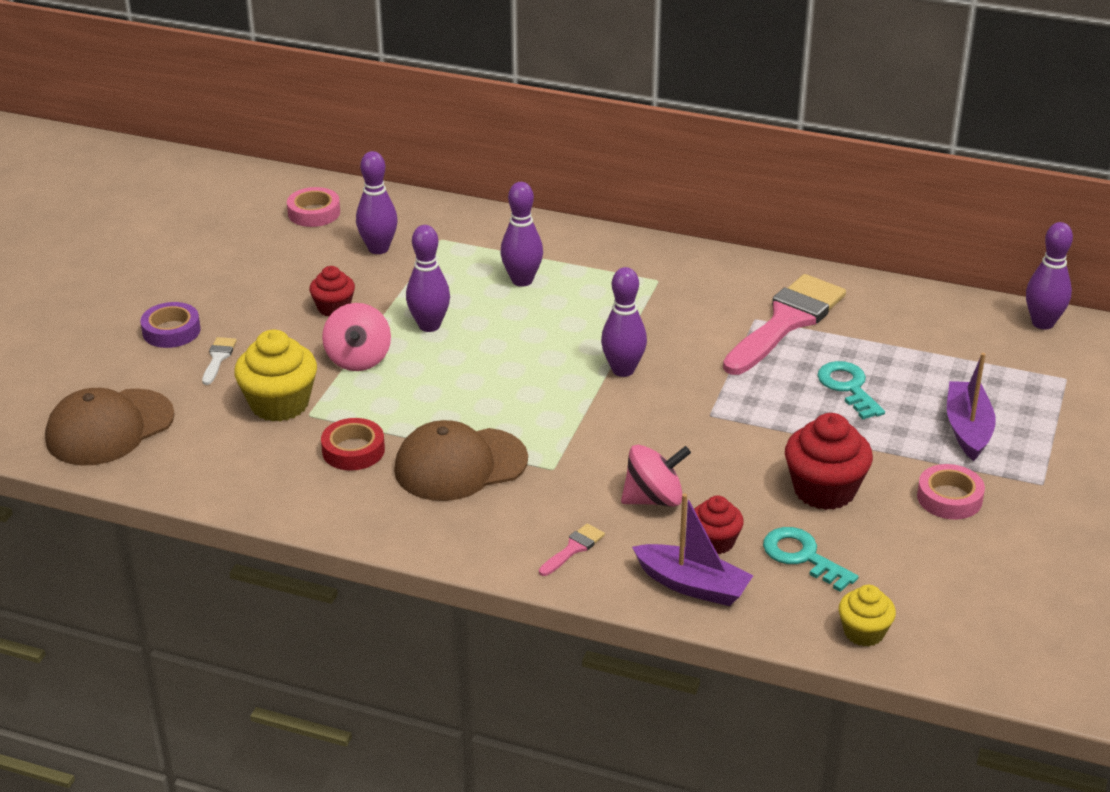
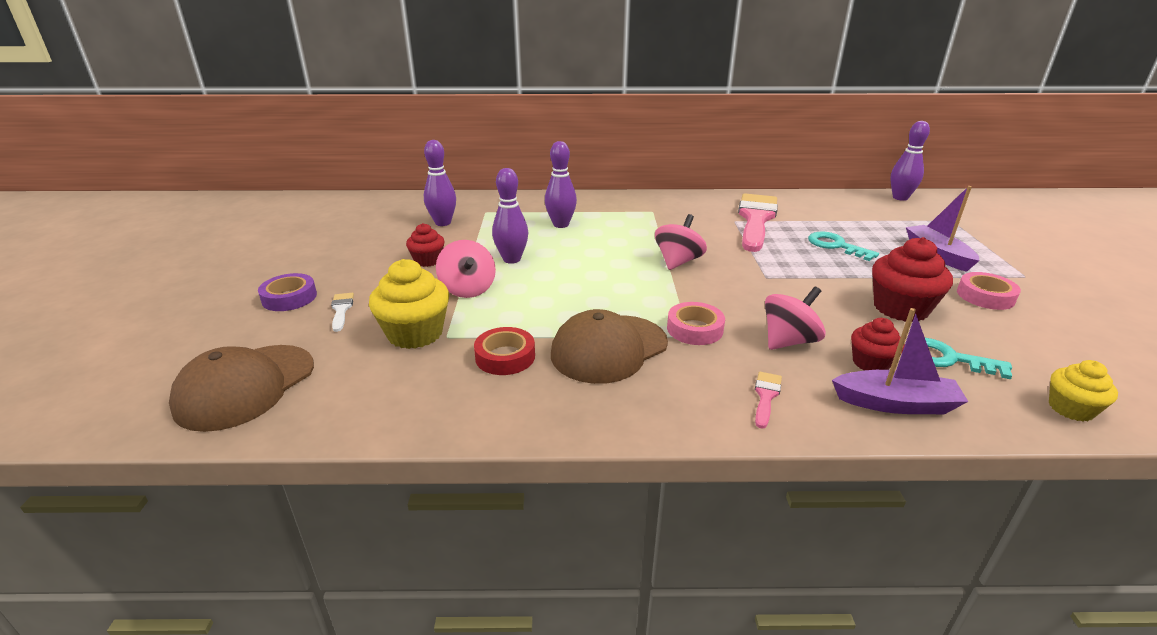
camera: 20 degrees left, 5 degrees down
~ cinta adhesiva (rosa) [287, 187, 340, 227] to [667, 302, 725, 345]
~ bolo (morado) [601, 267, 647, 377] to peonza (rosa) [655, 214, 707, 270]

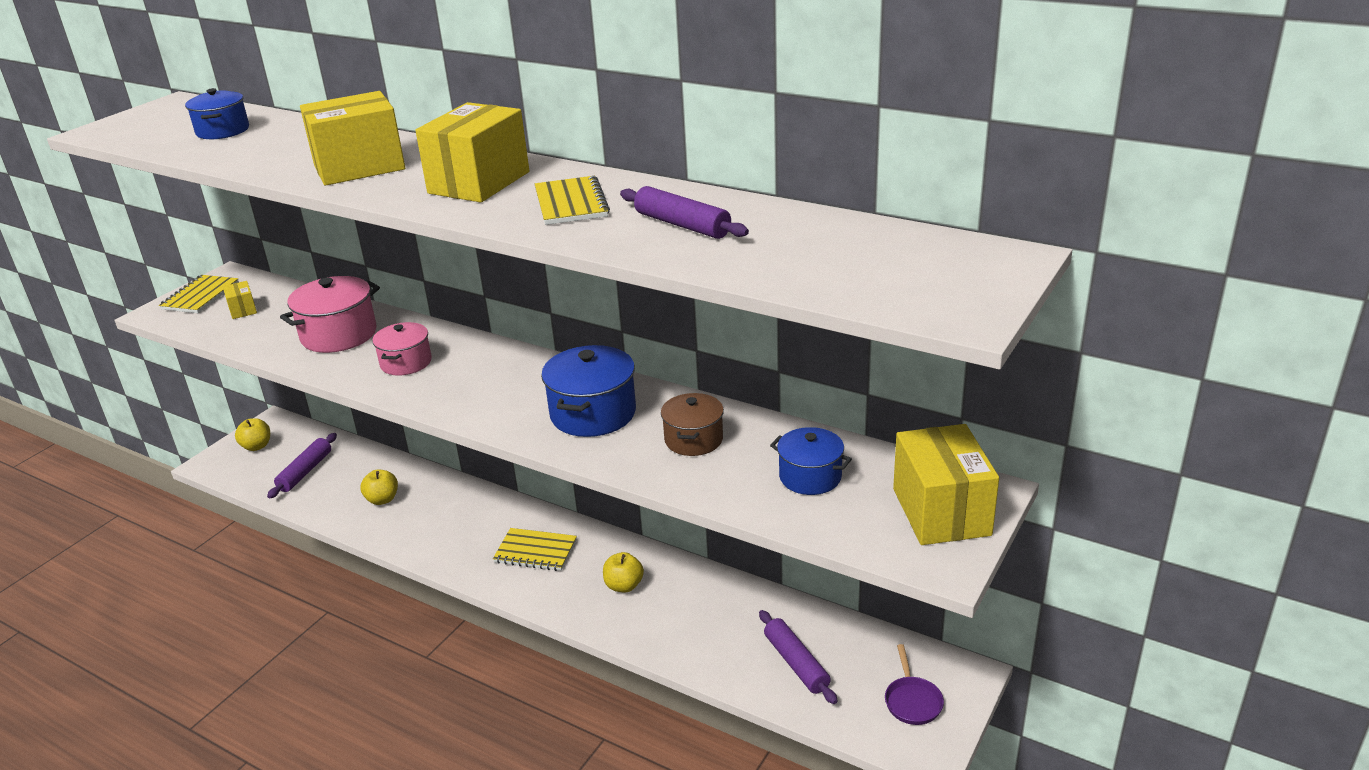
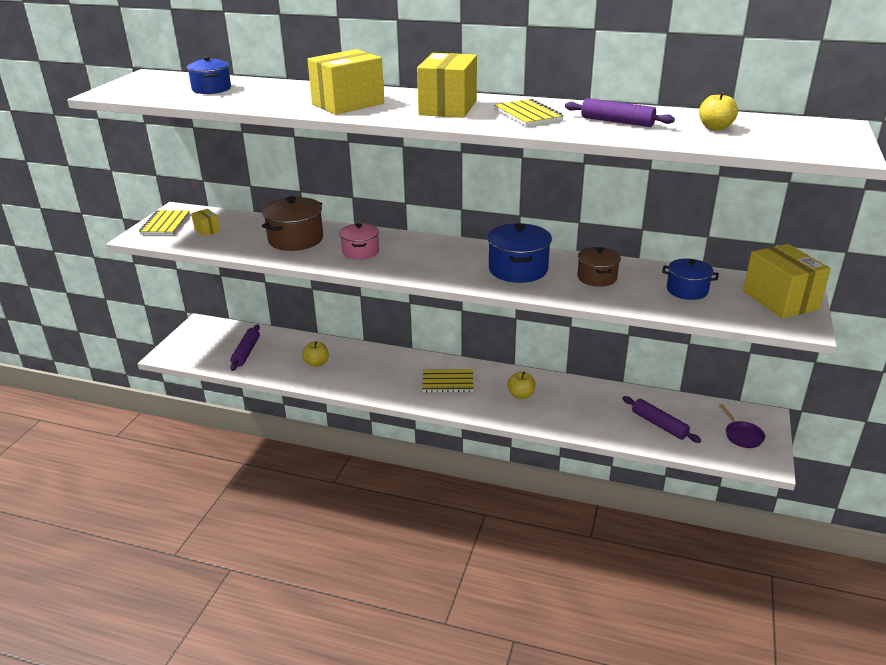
camera: 15 degrees left, 0 degrees up
~ olla (rosa) [280, 276, 380, 353] to olla (marrón) [262, 196, 323, 251]
~ manzana (amarillo) [235, 418, 270, 451] to [699, 92, 738, 131]

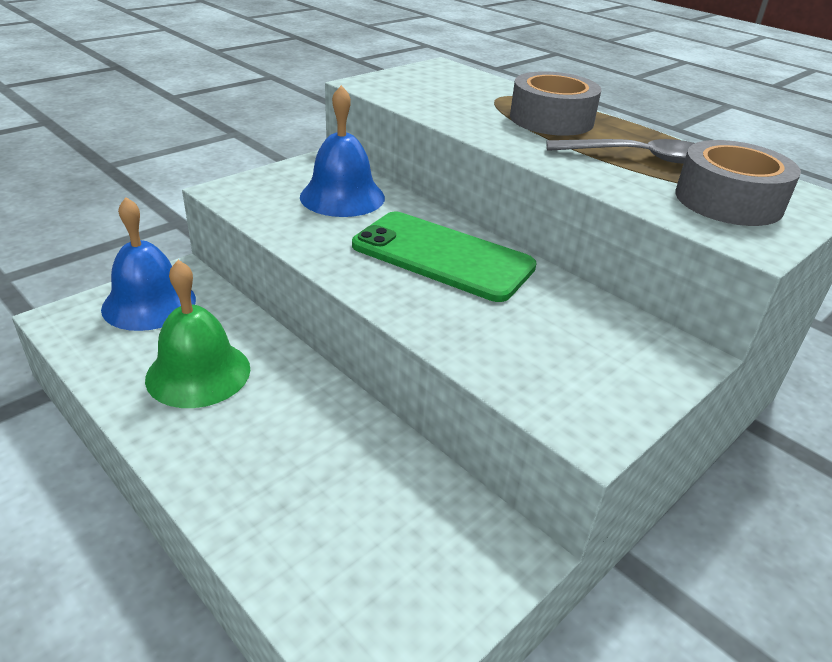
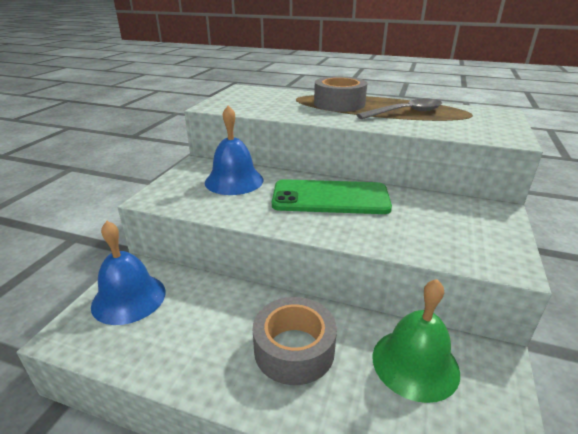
camera: 25 degrees left, 5 degrees down
~ cinta adhesiva (gris) [675, 140, 801, 226] to [253, 297, 337, 385]
~ campana (verde) [145, 260, 250, 408] to [373, 279, 460, 403]

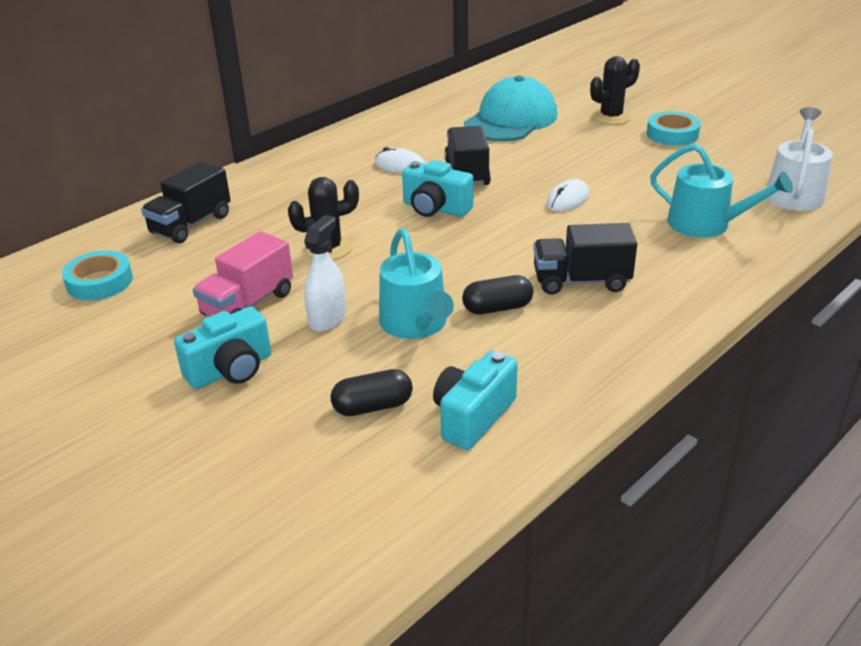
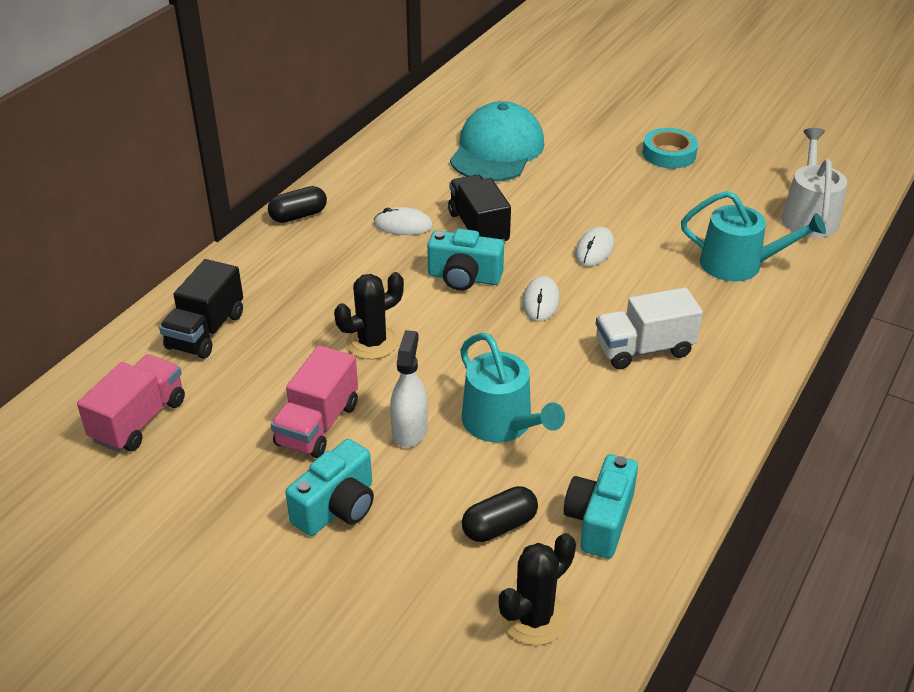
camera: 15 degrees left, 5 degrees up
~ cactus (negro) [590, 56, 640, 125] to [499, 533, 576, 646]
~ camión (negro) [533, 223, 637, 295] to camión (blanco) [596, 287, 703, 369]
~ cinta adhesiva (turquesa) [62, 250, 133, 300] to camión (rosa) [77, 354, 185, 452]
~ cápsula (negro) [462, 275, 533, 314] to [268, 186, 327, 223]
+ ratón (blanco) [522, 276, 560, 321]

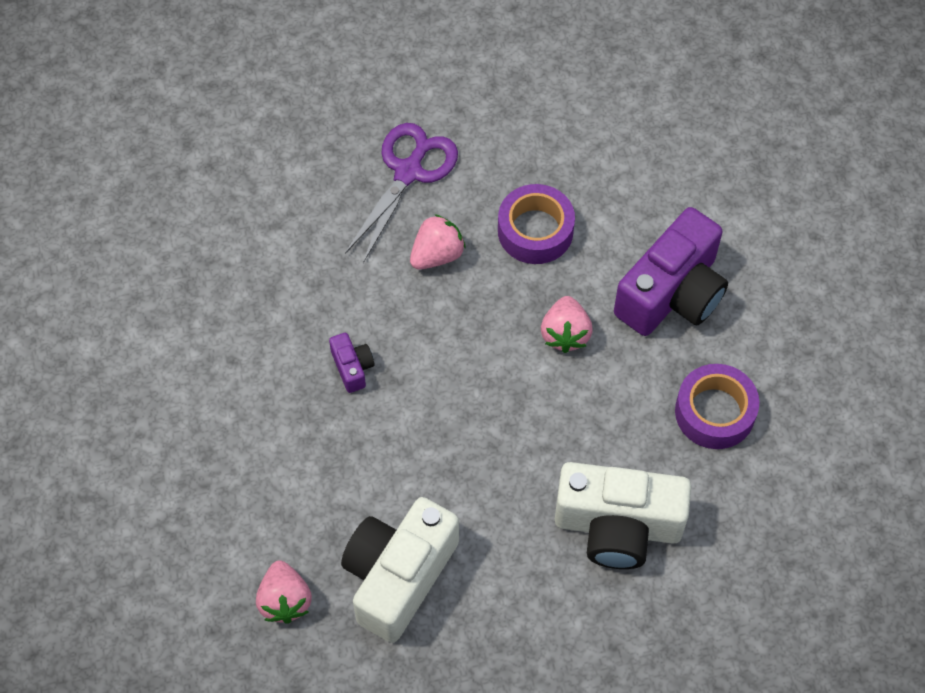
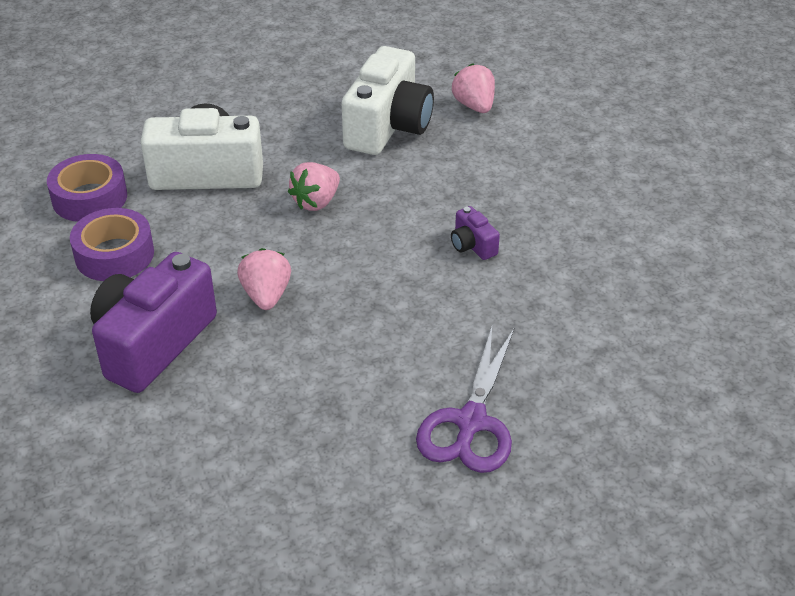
camera: 170 degrees right, 20 degrees down
~ cinta adhesiva (morado) [498, 184, 575, 264] to [47, 154, 127, 222]
~ fresa (rosa) [410, 214, 466, 270] to [288, 162, 340, 211]

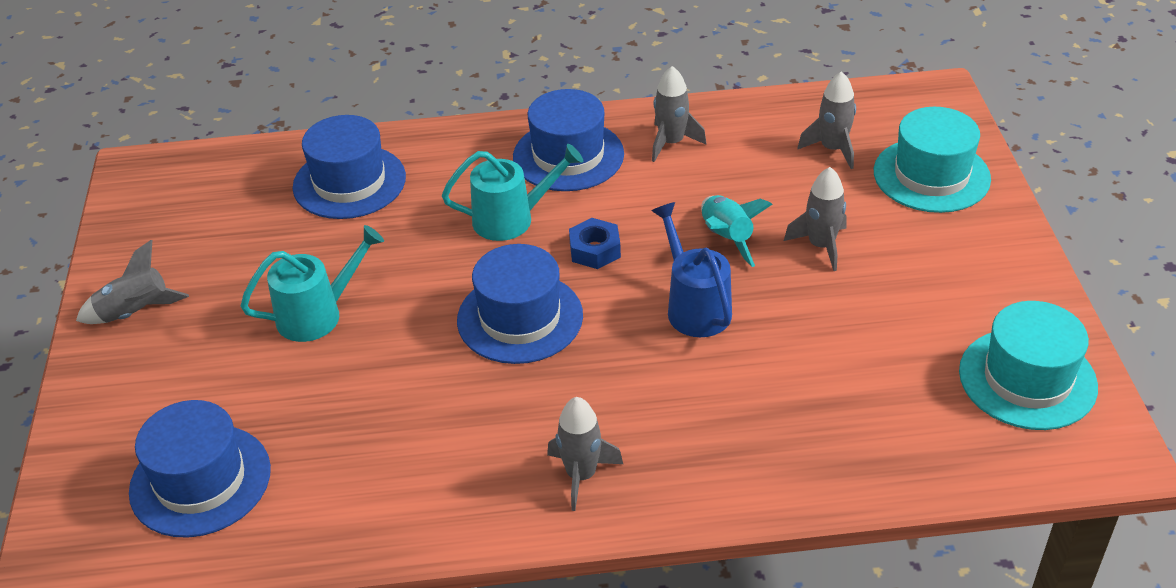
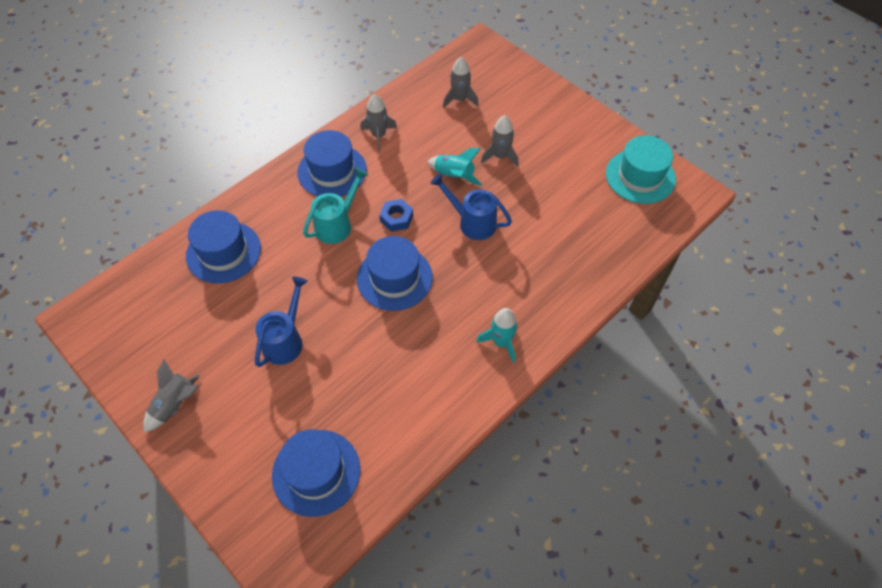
camera: 40 degrees left, 15 degrees up
- sombrero (turquesa) [874, 107, 991, 213]
~ regadera (turquesa) [241, 225, 384, 342] to regadera (azul) [255, 276, 308, 367]
~ cohete (gris) [547, 397, 623, 511] to cohete (turquesa) [476, 308, 518, 363]

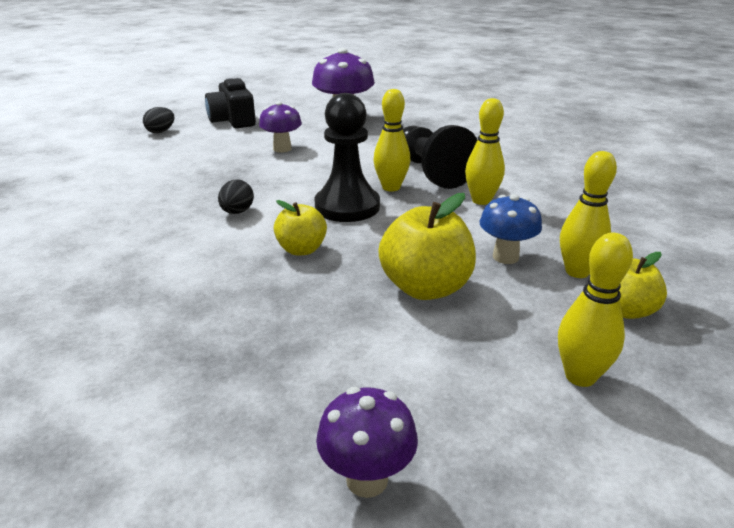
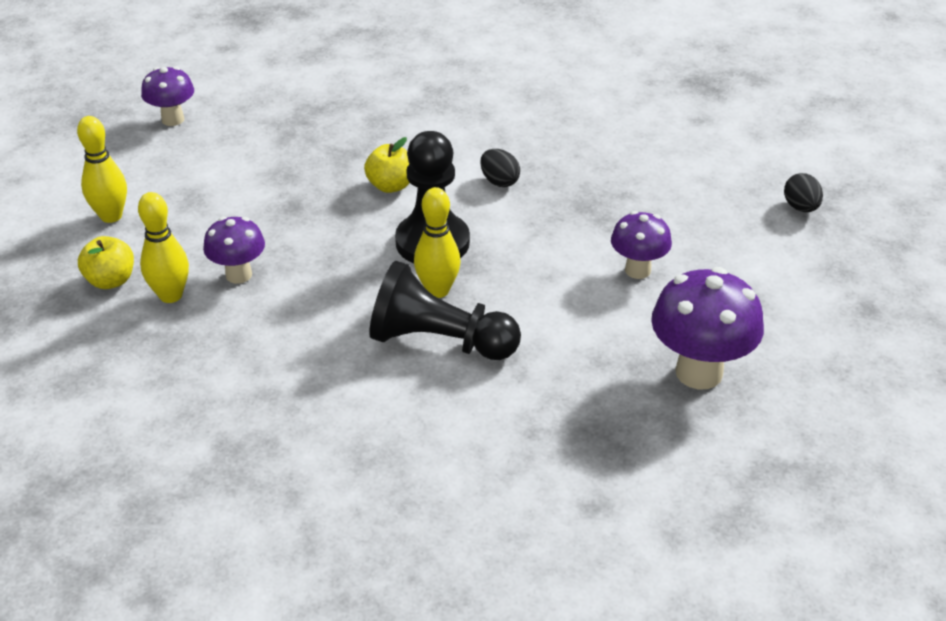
camera: 130 degrees right, 10 degrees up
- cámara (negro) [205, 78, 256, 128]
- bolo (amarillo) [465, 98, 505, 205]
- manzana (amarillo) [378, 193, 476, 300]
~ seta (azul) [480, 194, 542, 264] to seta (morado) [203, 217, 265, 284]

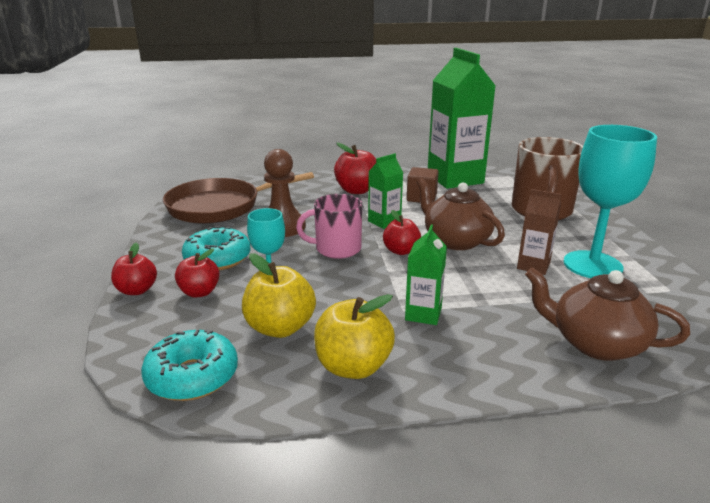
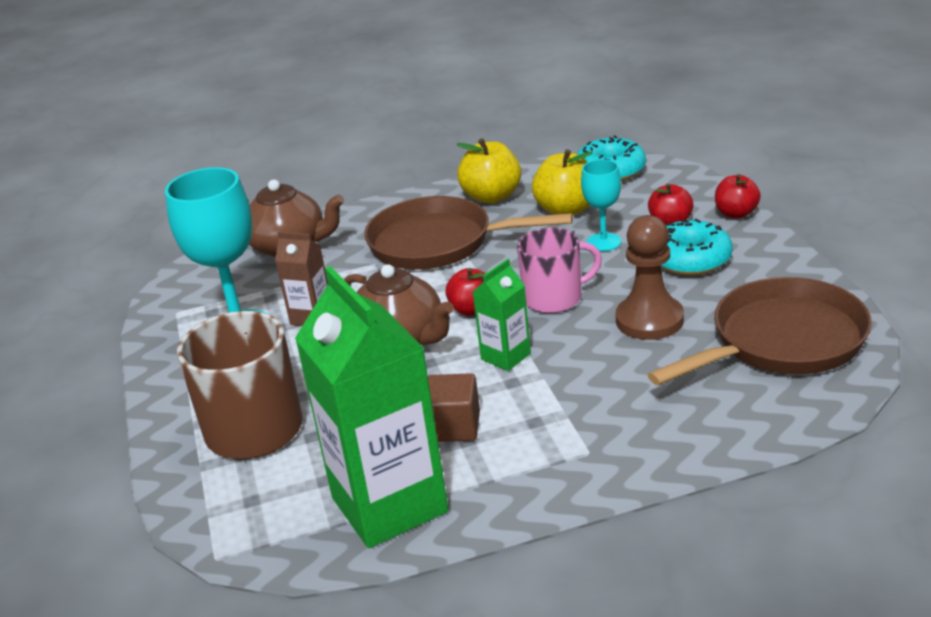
camera: 175 degrees right, 5 degrees up
- manzana (rojo) [334, 143, 376, 194]
~ cartón de leche (verde) [405, 224, 447, 325] to sartén (marrón) [364, 196, 573, 270]

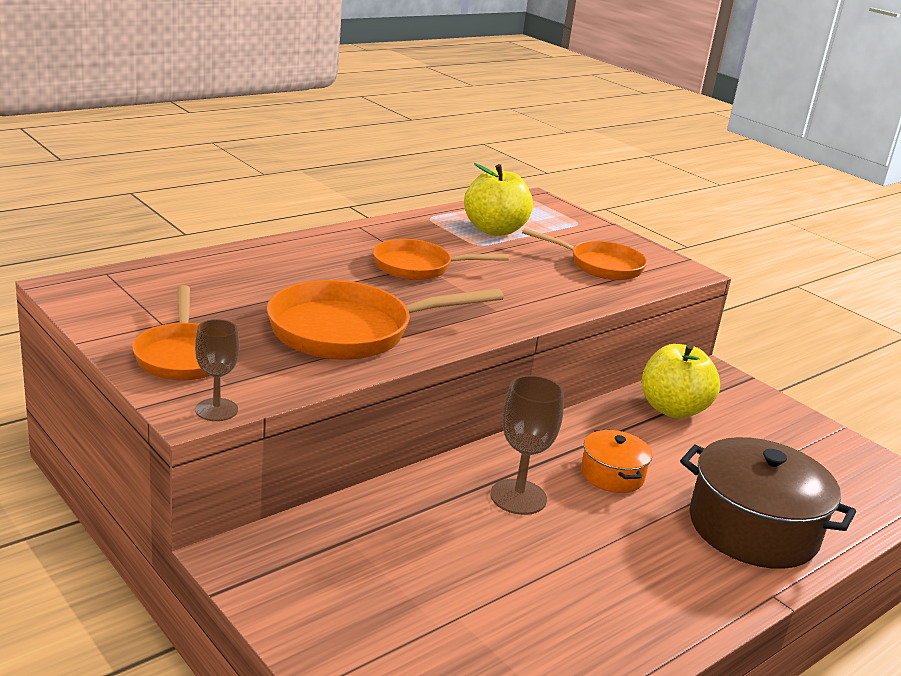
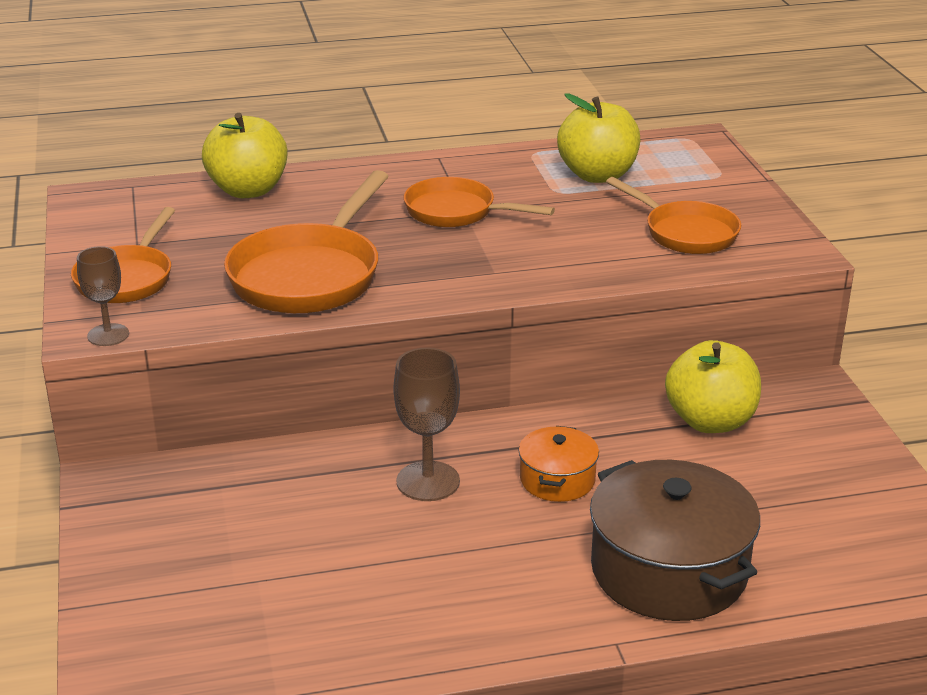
camera: 30 degrees right, 5 degrees up
~ sartén (naranja) [267, 280, 504, 360] = [224, 170, 389, 313] 75 degrees counterclockwise
+ manzana (amarillo) [202, 113, 287, 198]

